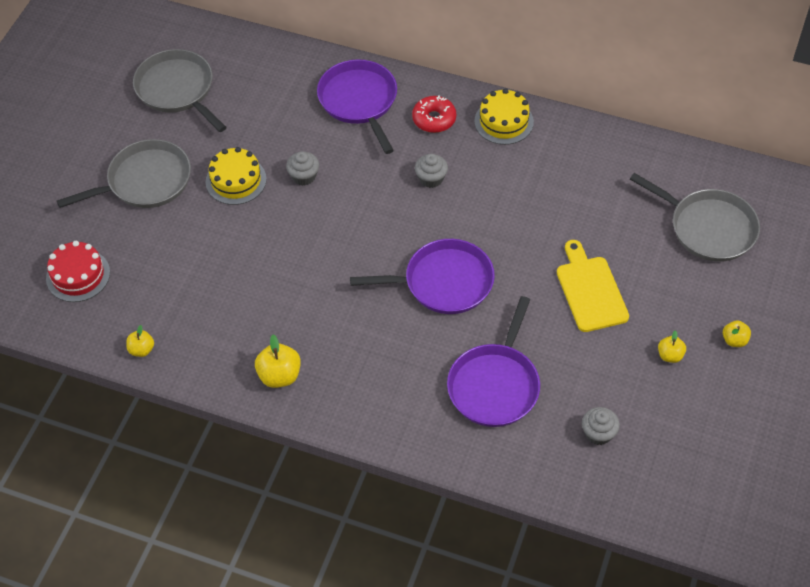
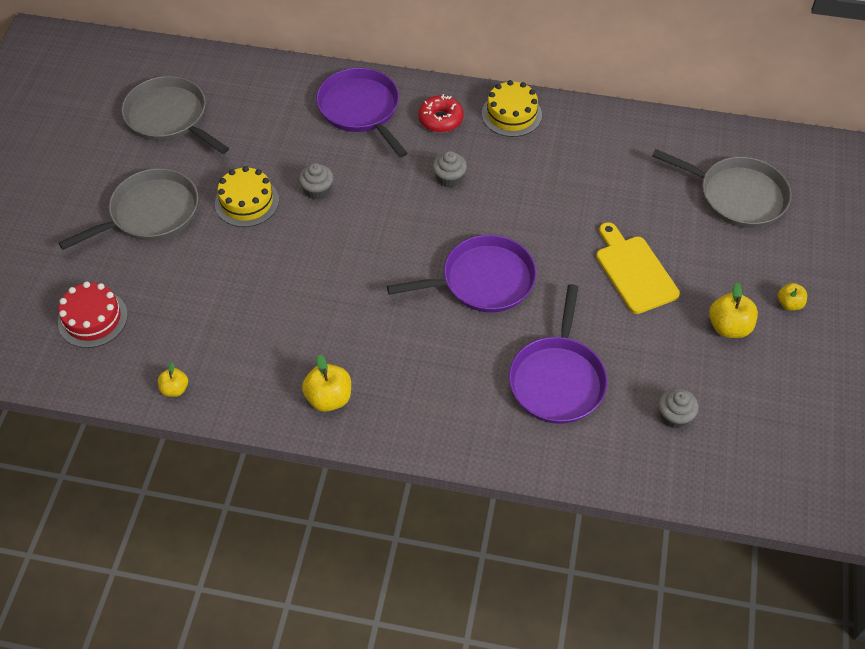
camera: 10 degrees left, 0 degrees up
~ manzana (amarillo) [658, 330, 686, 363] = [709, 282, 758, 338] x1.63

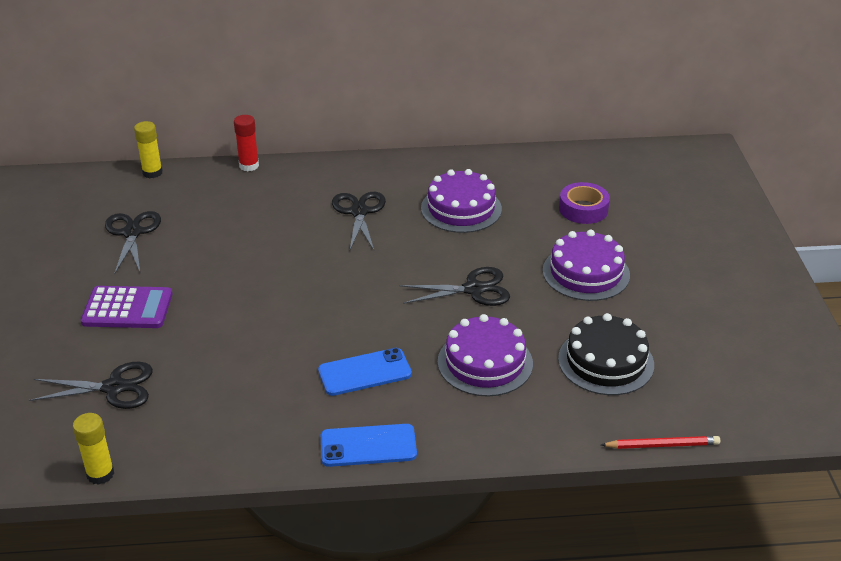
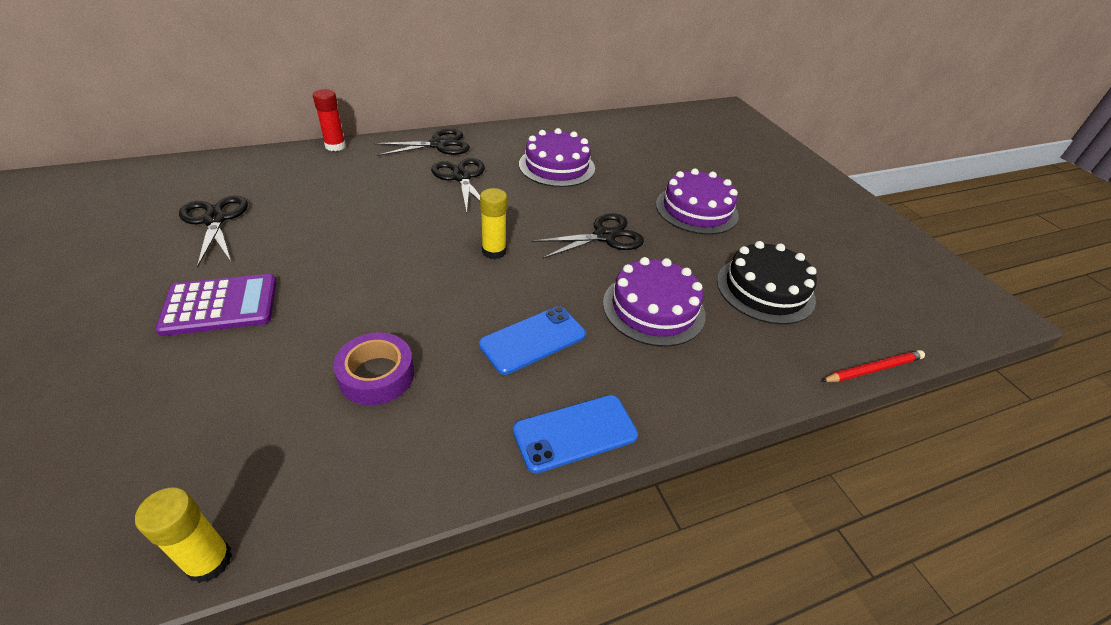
camera: 20 degrees left, 5 degrees up
~ barra de pegamento (amarillo) [134, 121, 163, 178] to [480, 188, 507, 259]
~ cinta adhesiva (morado) [559, 182, 610, 224] to [333, 333, 414, 405]
~ tijeras (negro) [29, 362, 153, 409] to [374, 129, 470, 156]

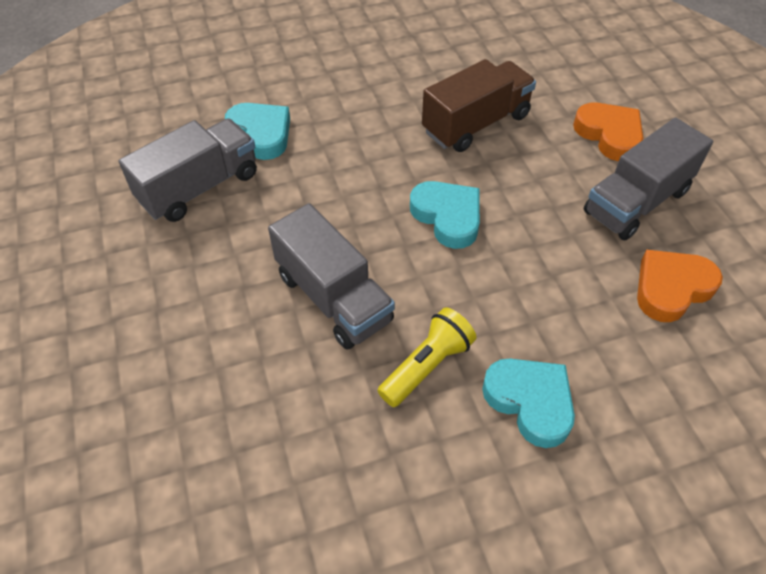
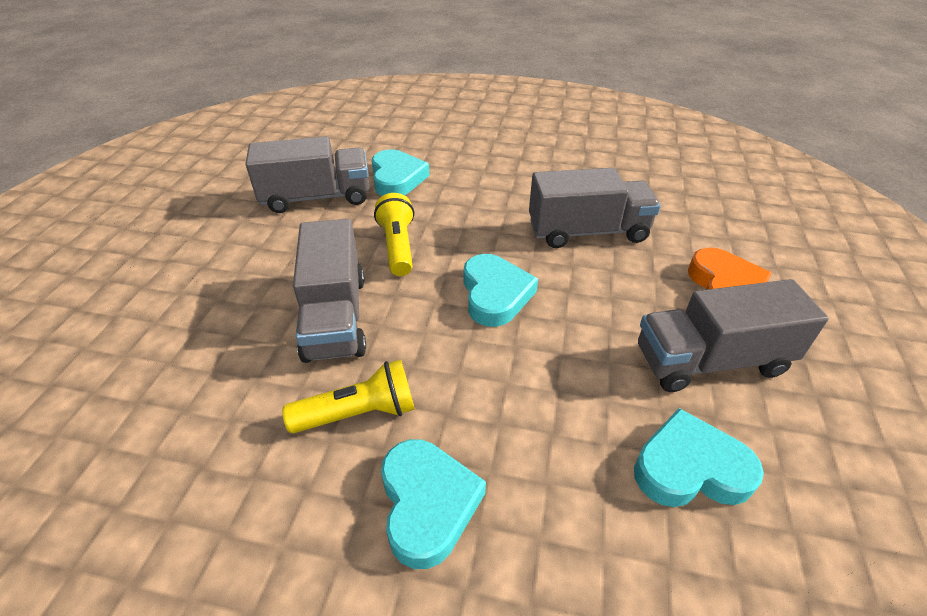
camera: 30 degrees right, 10 degrees down
~ camión (marrón) [422, 59, 536, 152] to camión (gris) [529, 168, 661, 248]
~ corazón (naranja) [637, 249, 723, 322] to corazón (turquesa) [634, 408, 764, 507]
+ lámpara de mano (amarillo) [374, 193, 414, 276]

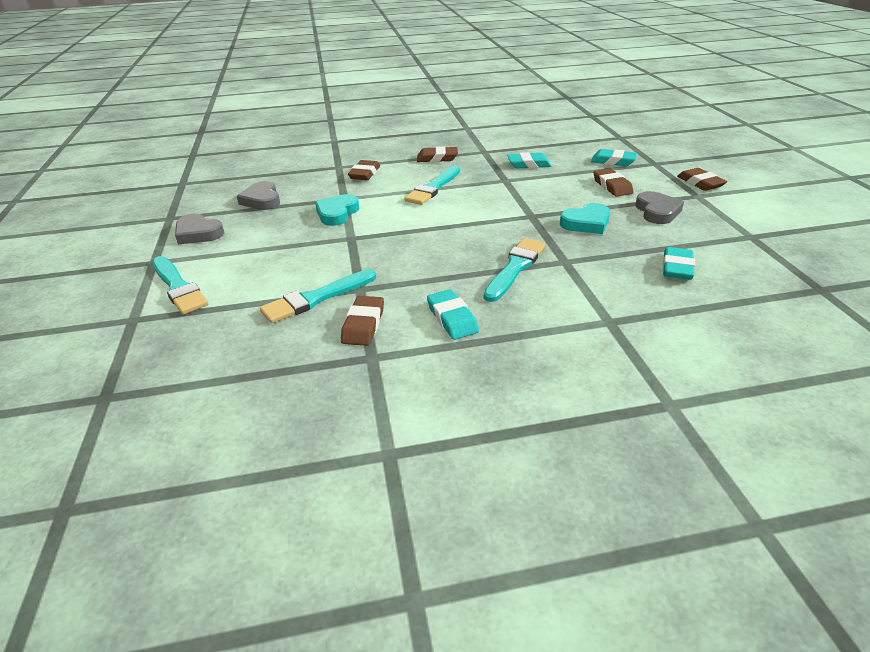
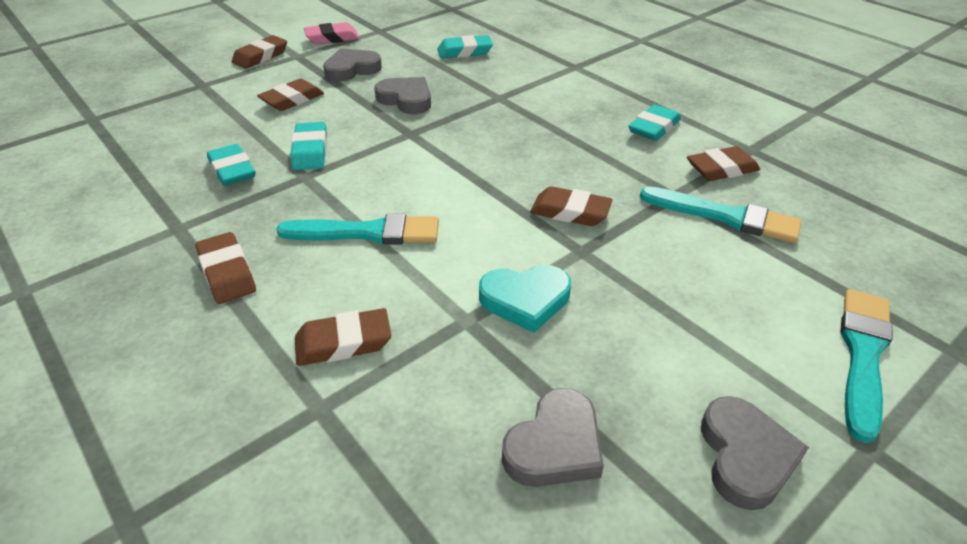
camera: 120 degrees left, 5 degrees up
~ goma de borrar (turquesa) [591, 149, 637, 166] to [291, 122, 327, 170]
~ corazón (turquesa) [560, 203, 610, 234] to corazón (gris) [374, 77, 431, 114]
- pincel (turquesa) [484, 238, 546, 302]
+ goma de borrar (rosa) [304, 22, 360, 44]
+ goma de borrar (marrón) [530, 186, 613, 226]

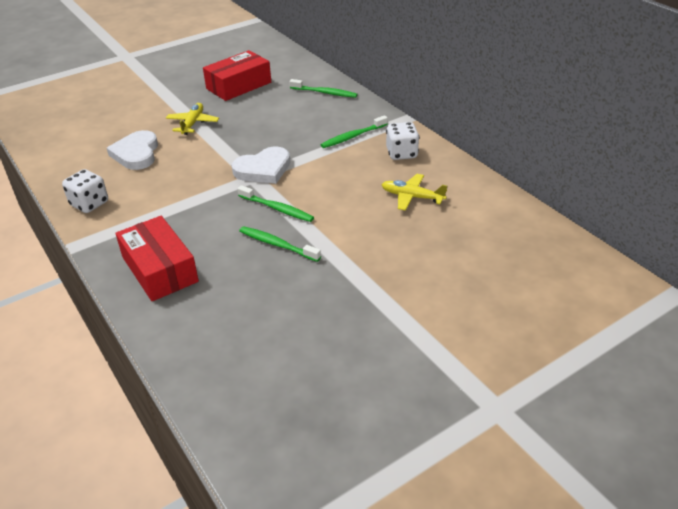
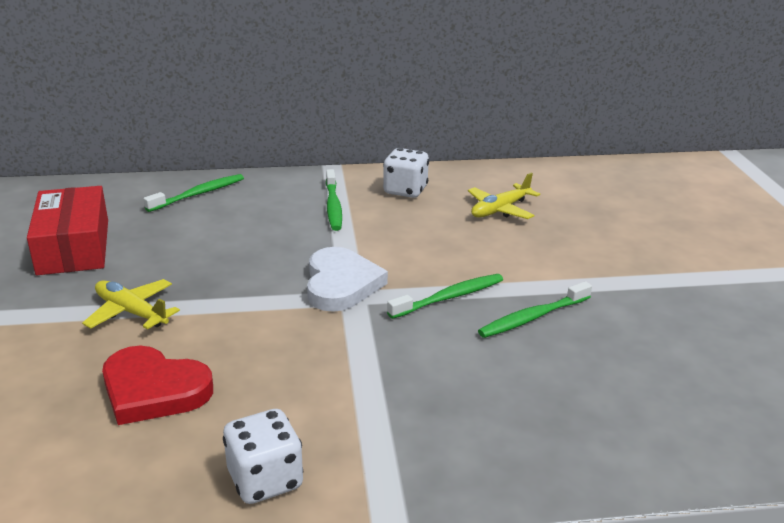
camera: 65 degrees left, 10 degrees down
~ corazón (blanco) [107, 130, 158, 170] to corazón (rojo) [102, 346, 213, 425]
- caja (rojo) [115, 216, 199, 301]

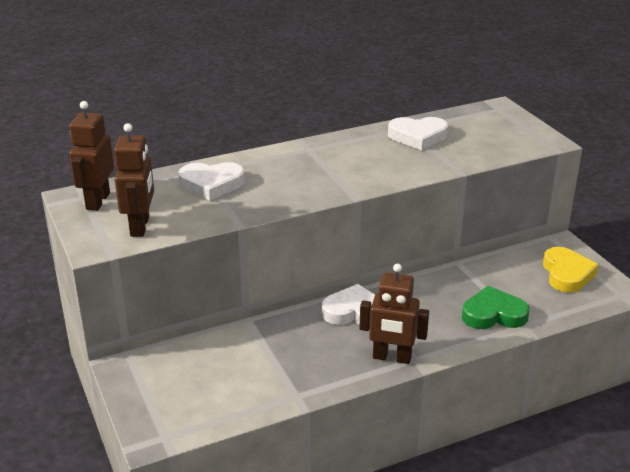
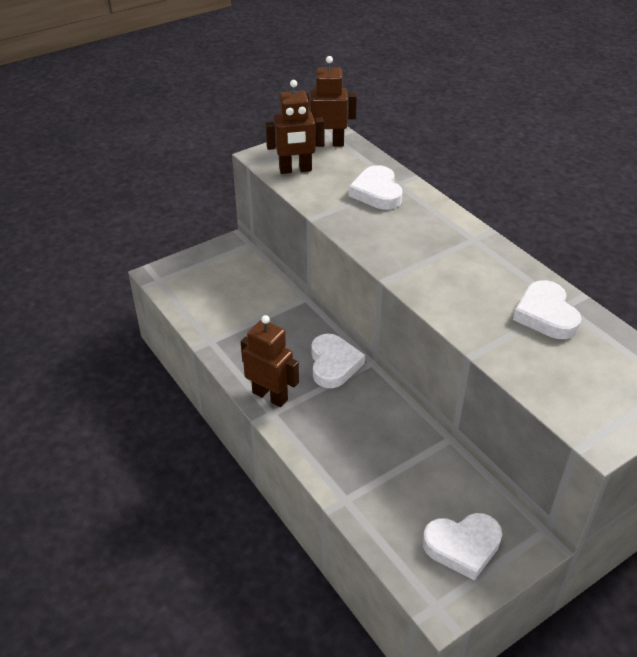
camera: 80 degrees right, 10 degrees up
~ corazón (amarillo) [543, 247, 599, 293] to corazón (blanco) [422, 513, 502, 581]
~ robot (marrón) [359, 264, 429, 364] = [241, 315, 299, 407] 120 degrees clockwise
- corazón (verde) [462, 286, 530, 329]

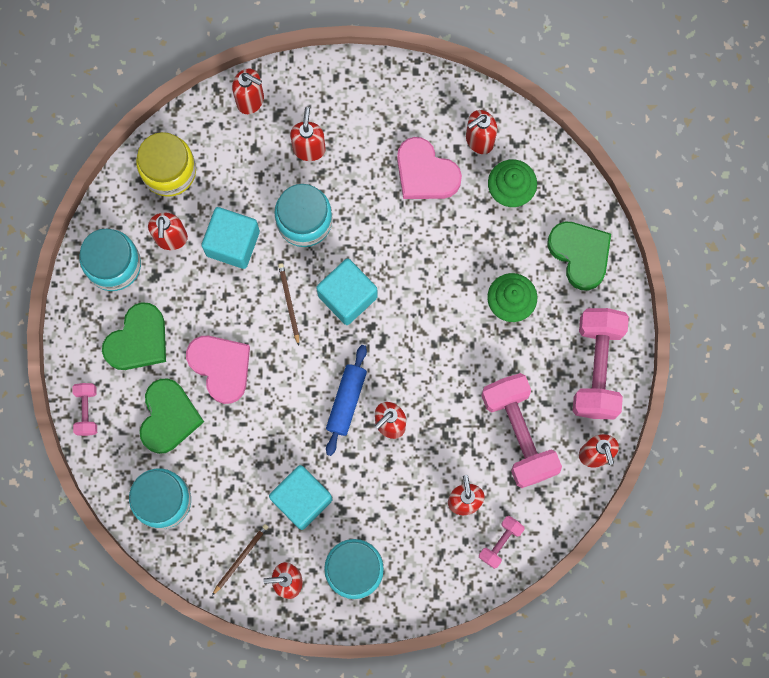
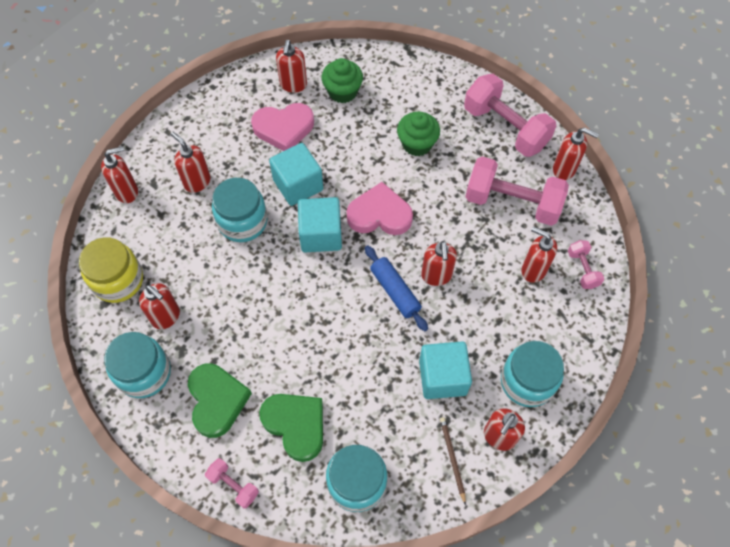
camera: 50 degrees left, 15 degrees down
~ cubo (turquesa) [202, 207, 260, 269] to [269, 143, 323, 206]
- corazón (verde) [547, 222, 611, 290]
- lápiz (marrón) [278, 263, 299, 345]
~ corazón (rosa) [186, 336, 250, 404] to [347, 182, 413, 235]

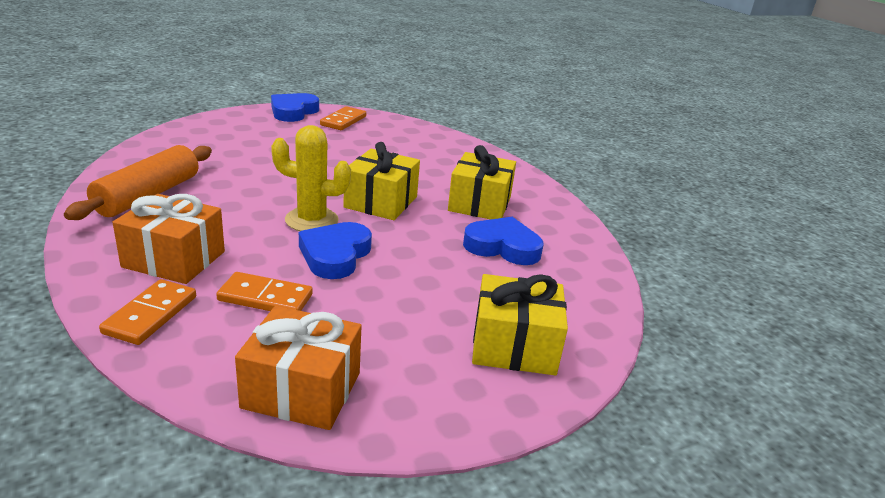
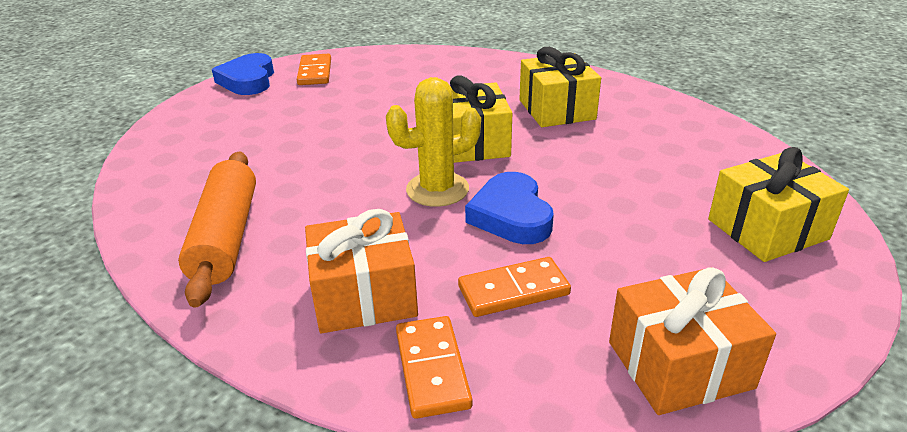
camera: 25 degrees left, 5 degrees up
- corazón (azul) [463, 217, 544, 265]

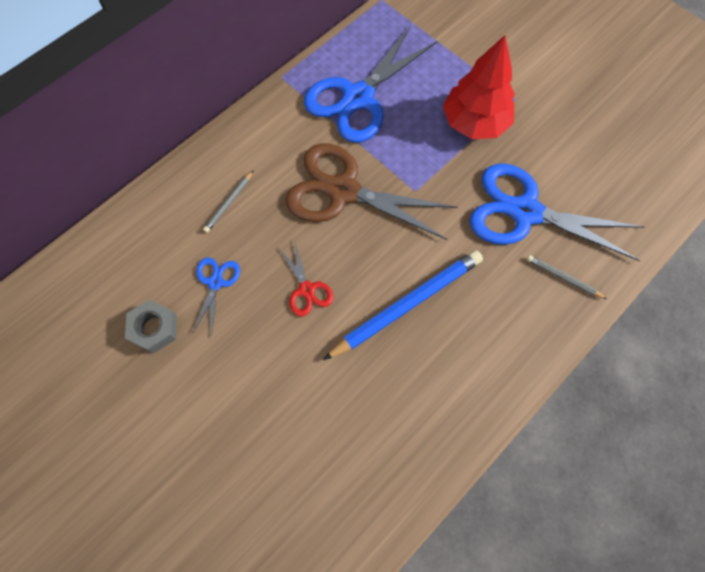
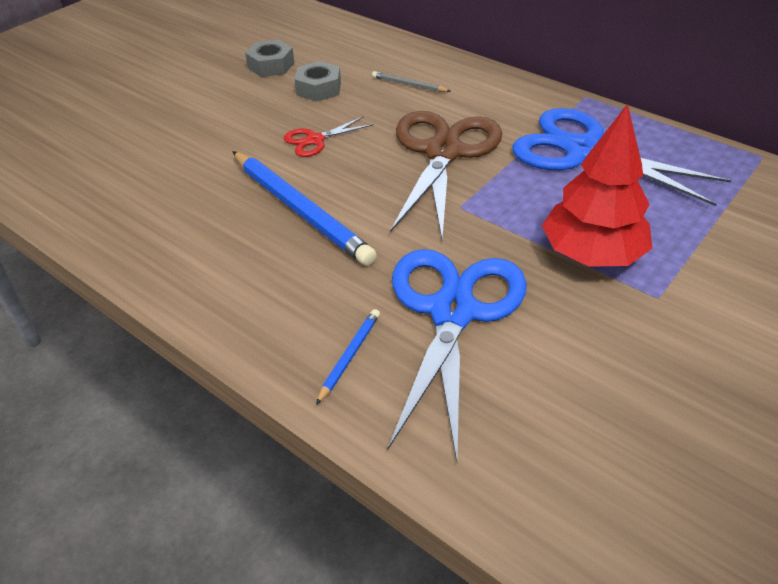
camera: 85 degrees right, 25 degrees down
~ lápiz (gris) [527, 255, 607, 299] to lápiz (azul) [316, 309, 380, 405]
~ tijeras (azul) [192, 258, 240, 337] to tuerca (gris) [294, 61, 341, 102]

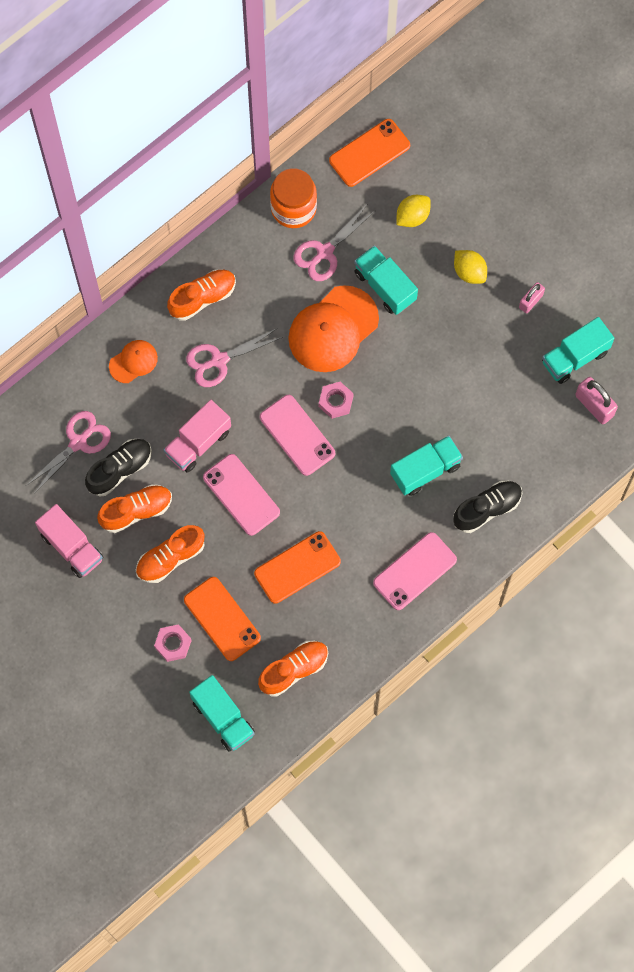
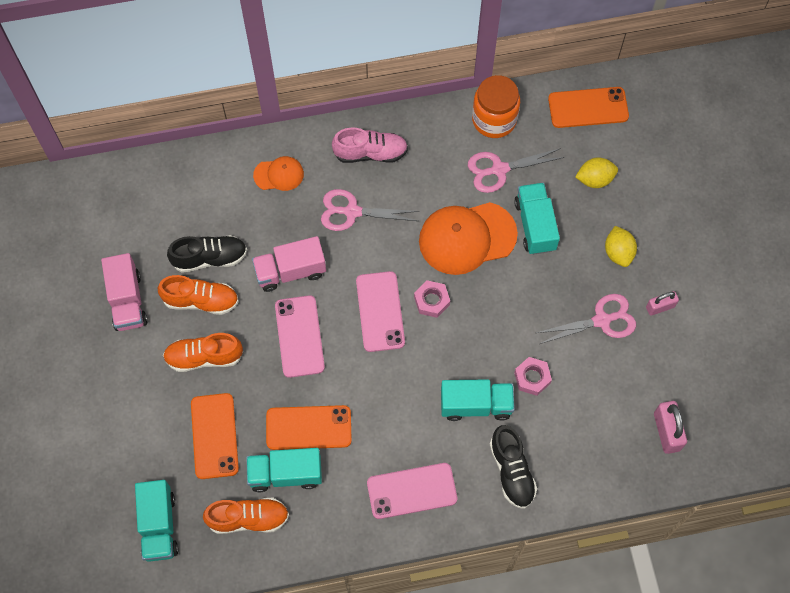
camera: 30 degrees right, 5 degrees down
~ zapato (naranja) [167, 269, 236, 321] to zapato (rosa) [332, 128, 408, 163]
~ camión (turquesa) [542, 317, 614, 384] to [246, 448, 322, 492]
~ tijeras (rosa) [26, 411, 111, 494] to [536, 294, 636, 344]
~ zapato (negro) [454, 480, 522, 533] = [490, 425, 537, 509] 75 degrees clockwise
~ tuerca (rosa) [154, 624, 192, 662] to [514, 357, 552, 396]

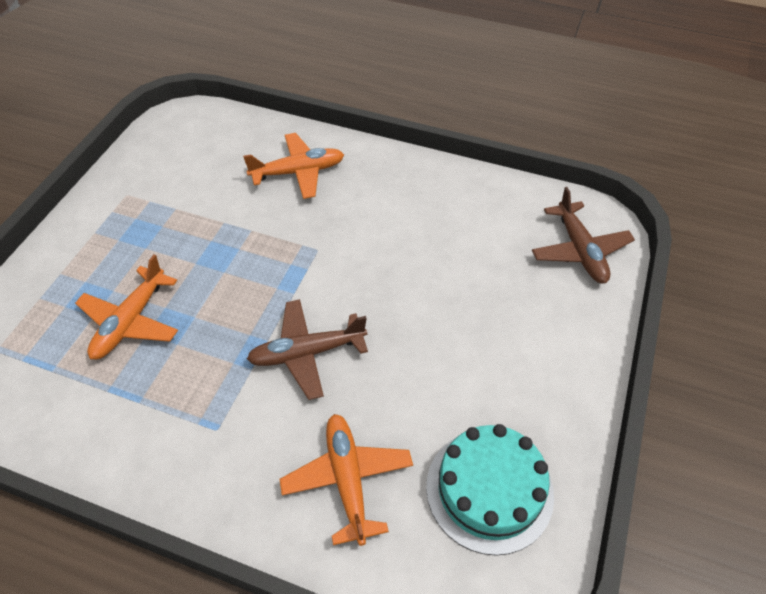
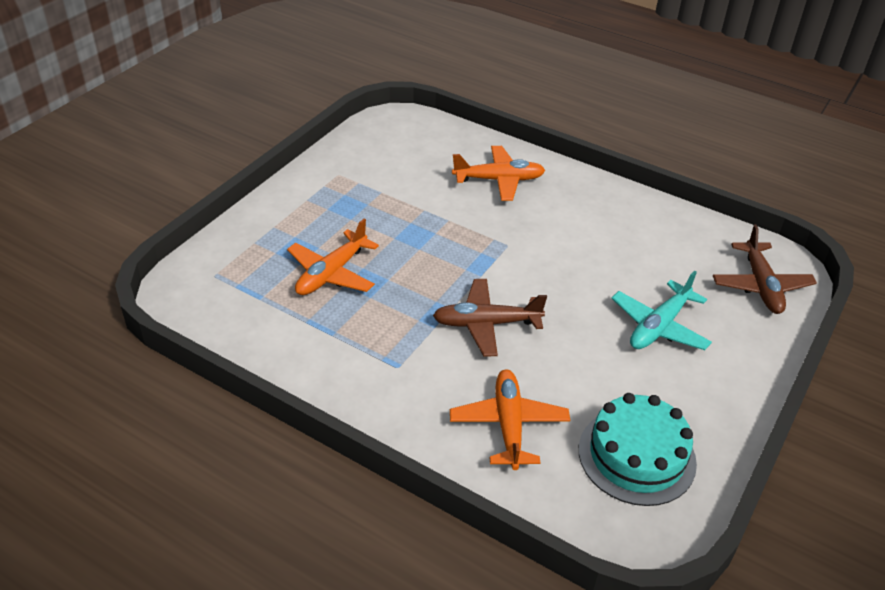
camera: 10 degrees right, 10 degrees down
+ avión (turquesa) [611, 271, 712, 350]

